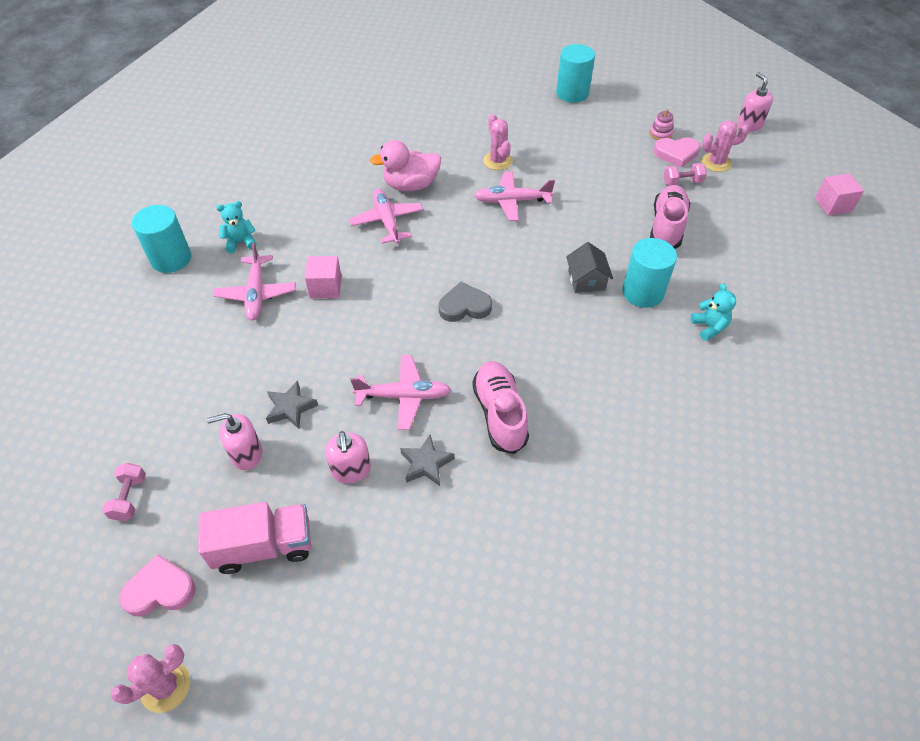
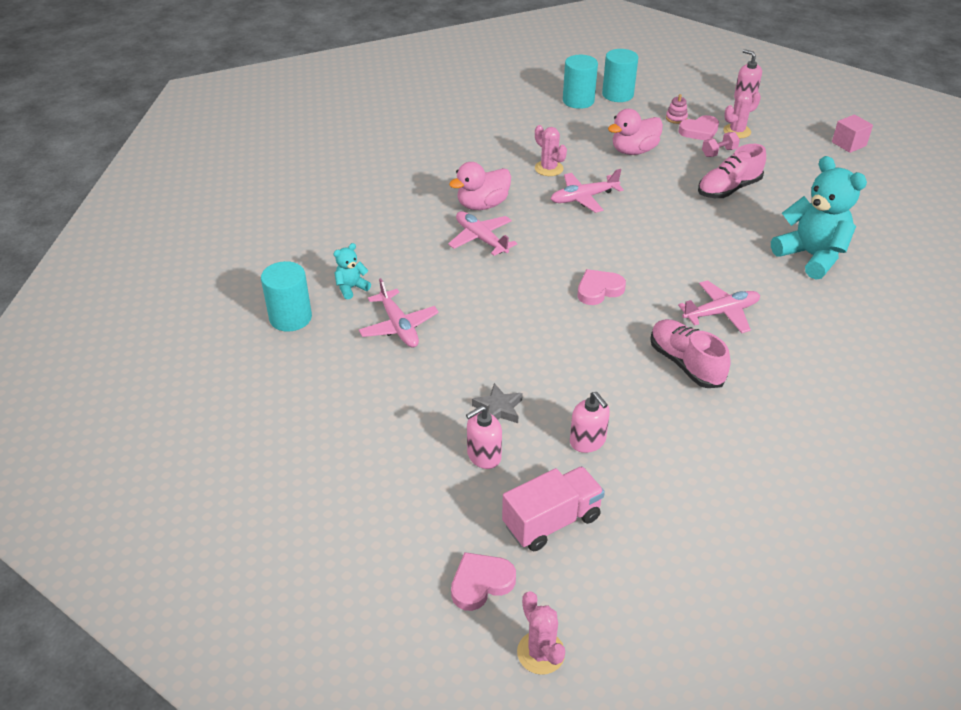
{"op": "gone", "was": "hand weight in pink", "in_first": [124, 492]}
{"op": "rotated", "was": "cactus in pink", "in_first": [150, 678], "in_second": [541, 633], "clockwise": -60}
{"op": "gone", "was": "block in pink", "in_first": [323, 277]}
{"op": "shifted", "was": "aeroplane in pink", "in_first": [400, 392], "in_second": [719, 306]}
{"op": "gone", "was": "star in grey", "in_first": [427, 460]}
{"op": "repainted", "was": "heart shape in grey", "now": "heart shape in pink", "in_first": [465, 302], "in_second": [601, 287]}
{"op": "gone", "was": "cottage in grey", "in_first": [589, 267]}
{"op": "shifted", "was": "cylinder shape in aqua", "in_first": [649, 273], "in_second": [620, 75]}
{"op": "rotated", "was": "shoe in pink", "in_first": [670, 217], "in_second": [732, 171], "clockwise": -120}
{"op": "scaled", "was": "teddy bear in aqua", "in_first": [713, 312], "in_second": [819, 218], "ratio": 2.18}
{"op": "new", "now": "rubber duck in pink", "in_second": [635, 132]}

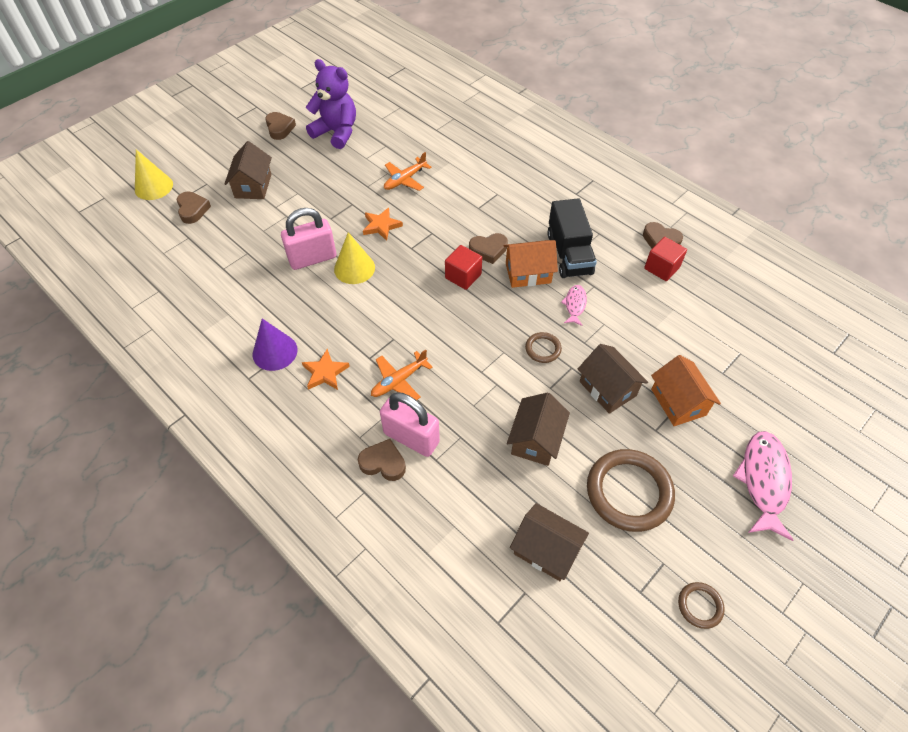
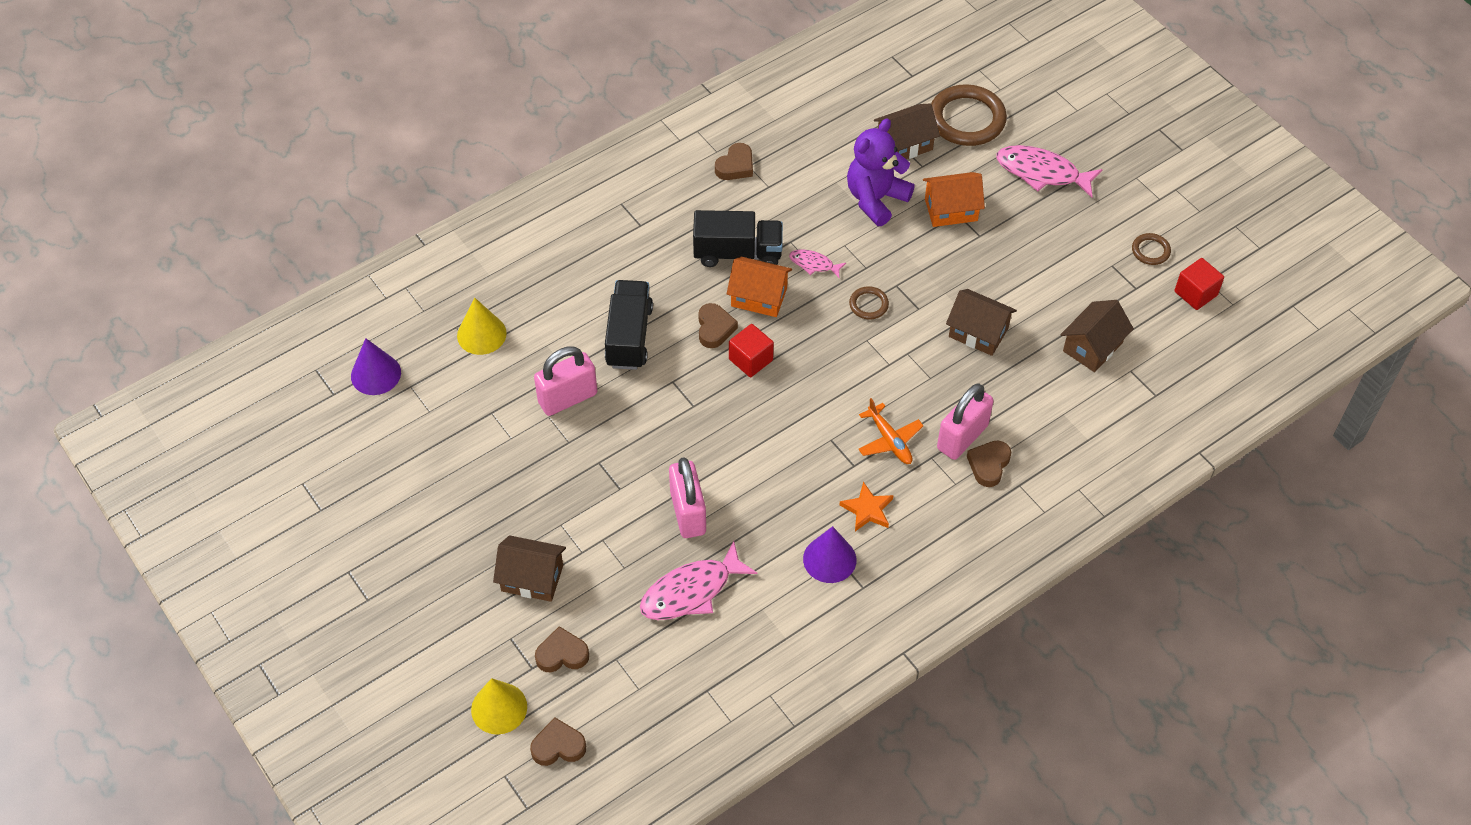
{"op": "shifted", "was": "heart shape in russet", "in_first": [280, 126], "in_second": [558, 741]}
{"op": "shifted", "was": "teddy bear in violet", "in_first": [331, 104], "in_second": [881, 172]}
{"op": "shifted", "was": "cone in bright yellow", "in_first": [354, 258], "in_second": [482, 326]}
{"op": "gone", "was": "star in orange", "in_first": [383, 224]}
{"op": "swapped", "was": "aeroplane in orange", "now": "padlock in pink", "in_first": [407, 171], "in_second": [565, 381]}
{"op": "rotated", "was": "cottage in orange", "in_first": [531, 264], "in_second": [759, 287], "clockwise": -75}
{"op": "shifted", "was": "cottage in russet", "in_first": [613, 379], "in_second": [907, 131]}
{"op": "shifted", "was": "ring in russet", "in_first": [631, 490], "in_second": [969, 115]}
{"op": "shifted", "was": "block in scarlet", "in_first": [665, 259], "in_second": [1199, 284]}
{"op": "new", "now": "cone in violet", "in_second": [376, 366]}
{"op": "new", "now": "toy truck in ebony", "in_second": [629, 325]}
{"op": "new", "now": "fish figure in pink", "in_second": [698, 580]}

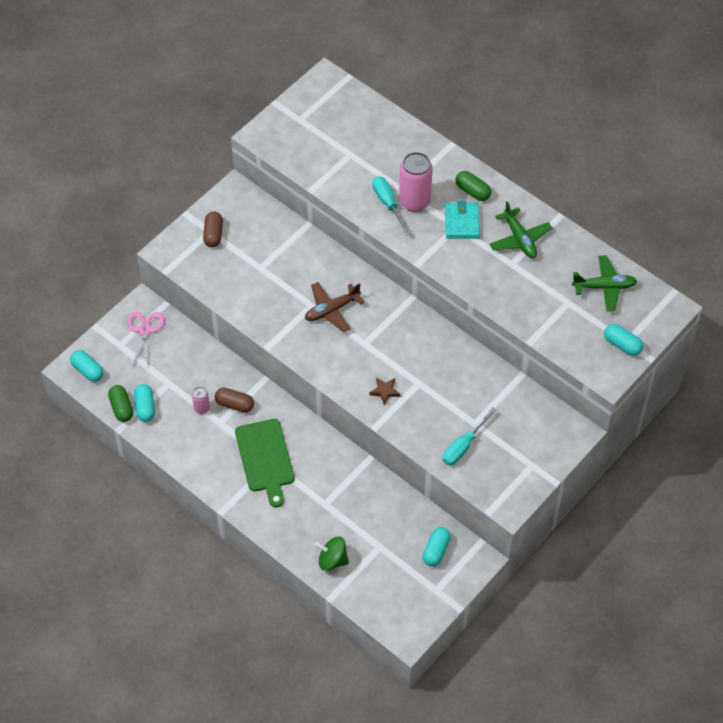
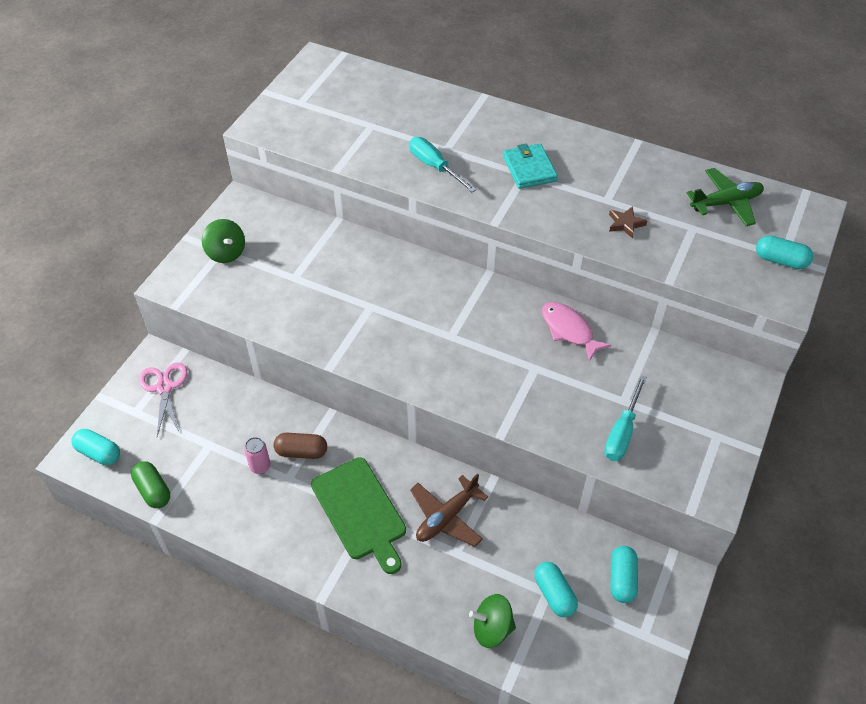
{"op": "shifted", "was": "capsule in aqua", "in_first": [144, 403], "in_second": [556, 589]}
{"op": "swapped", "was": "capsule in russet", "now": "whirligig in emerald", "in_first": [213, 229], "in_second": [223, 241]}
{"op": "shifted", "was": "aeroplane in russet", "in_first": [335, 307], "in_second": [449, 510]}
{"op": "shifted", "was": "star in russet", "in_first": [384, 391], "in_second": [628, 222]}
{"op": "gone", "was": "tin in pink", "in_first": [416, 182]}
{"op": "gone", "was": "capsule in emerald", "in_first": [473, 186]}
{"op": "gone", "was": "aeroplane in emerald", "in_first": [521, 229]}
{"op": "new", "now": "fish figure in pink", "in_second": [577, 331]}

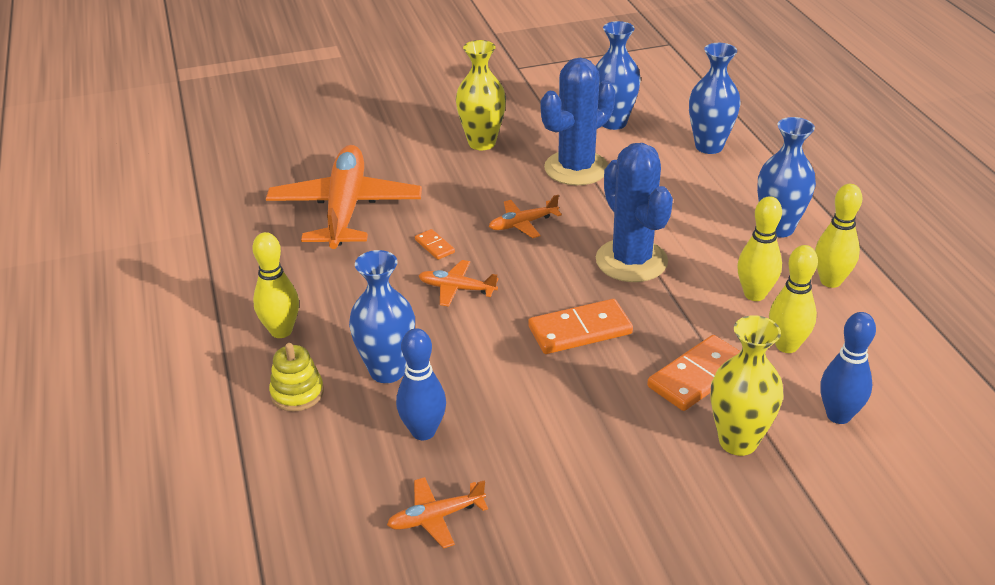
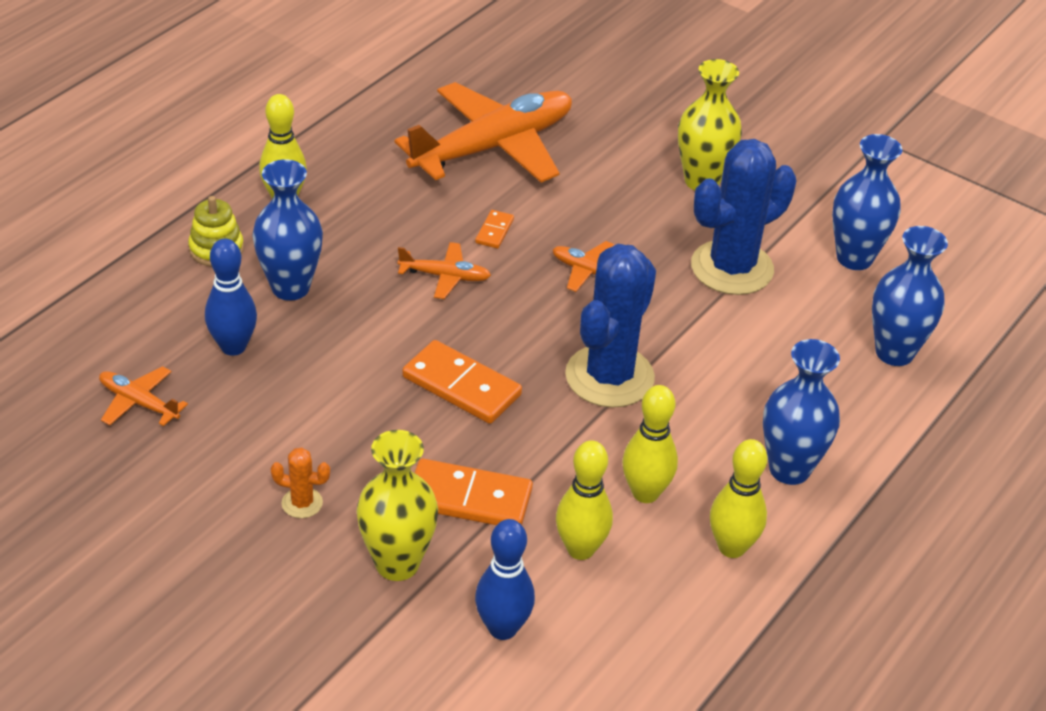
{"op": "rotated", "was": "aeroplane in orange", "in_first": [459, 283], "in_second": [444, 270], "clockwise": 120}
{"op": "rotated", "was": "cactus in royal blue", "in_first": [578, 121], "in_second": [743, 217], "clockwise": -45}
{"op": "new", "now": "cactus in orange", "in_second": [300, 482]}

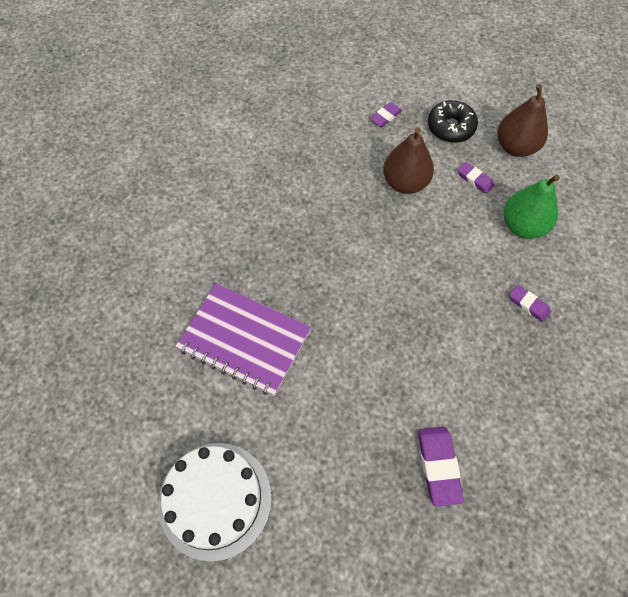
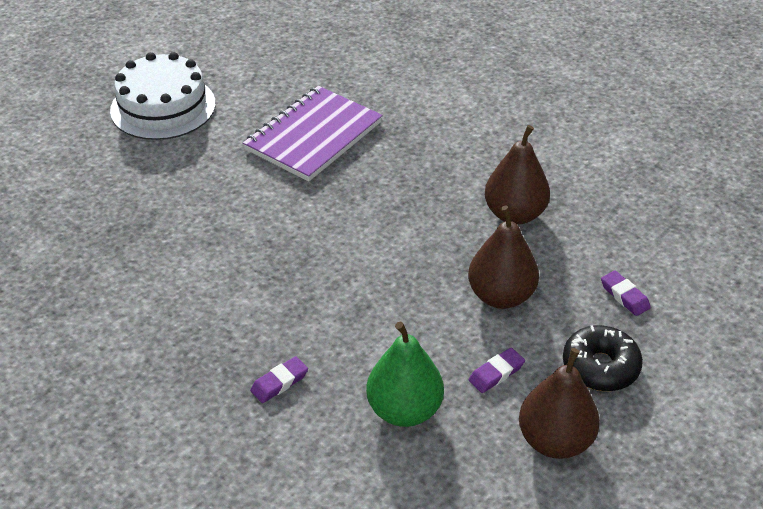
{"op": "gone", "was": "gum eraser in violet", "in_first": [441, 467]}
{"op": "new", "now": "toy pear in russet", "in_second": [517, 175]}

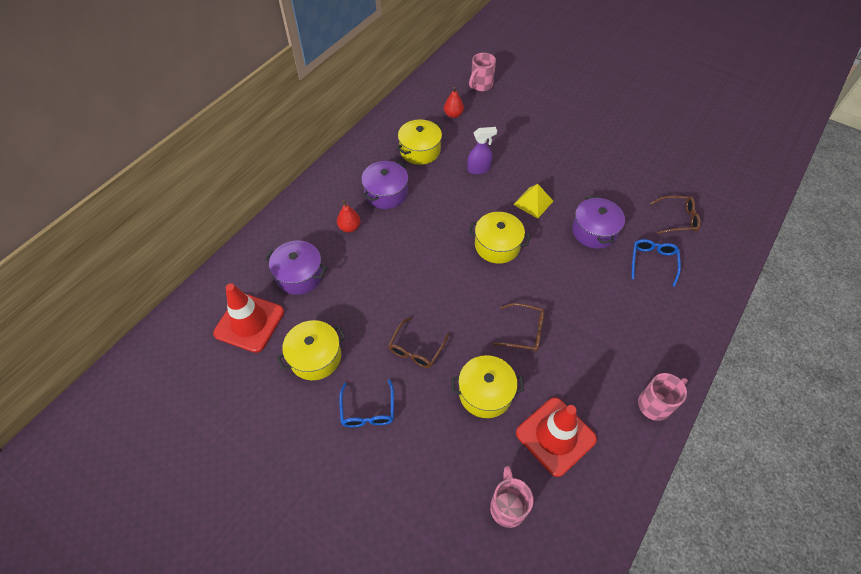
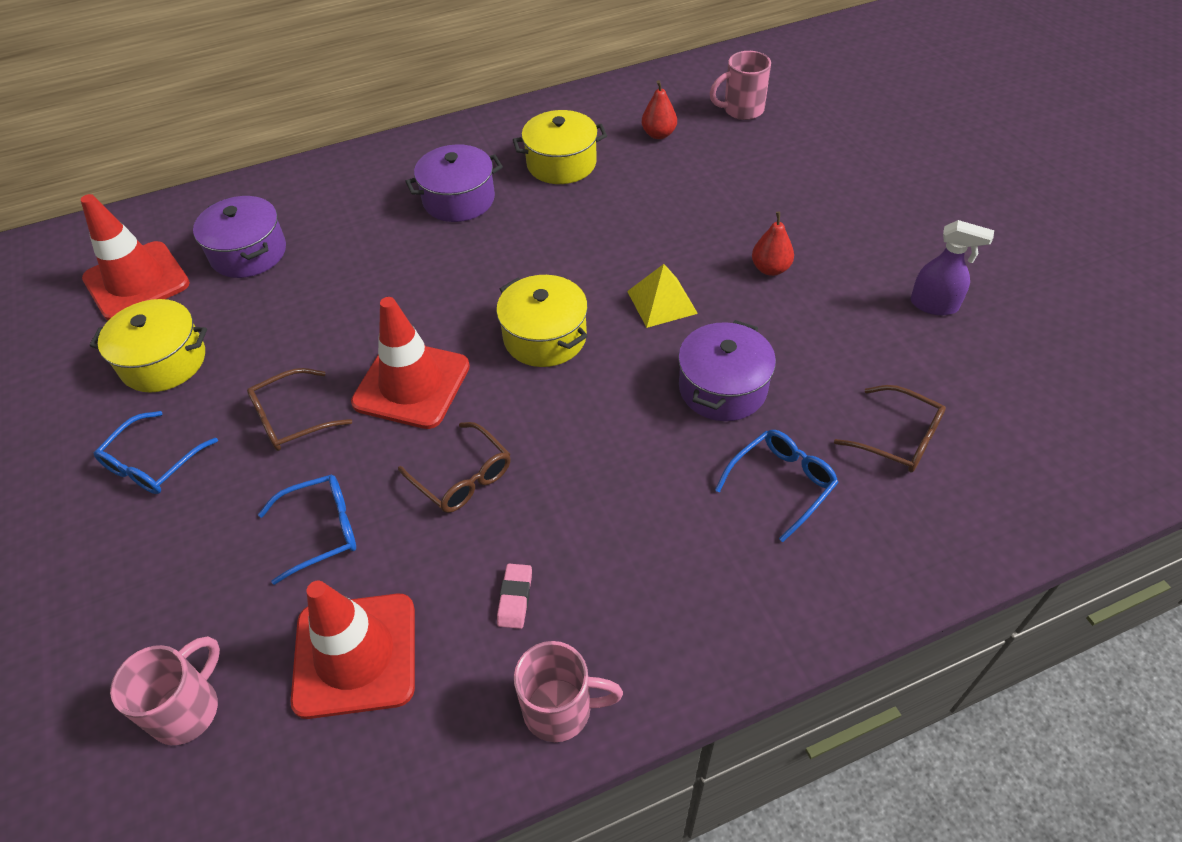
{"op": "shifted", "was": "toy pear in scarlet", "in_first": [349, 216], "in_second": [773, 243]}
{"op": "swapped", "was": "cooking pot in bright yellow", "now": "eyeglasses in royal blue", "in_first": [487, 386], "in_second": [307, 529]}
{"op": "shifted", "was": "spray bottle in violet", "in_first": [482, 150], "in_second": [952, 267]}
{"op": "new", "now": "road cone in scarlet", "in_second": [410, 363]}
{"op": "new", "now": "gum eraser in pink", "in_second": [514, 596]}

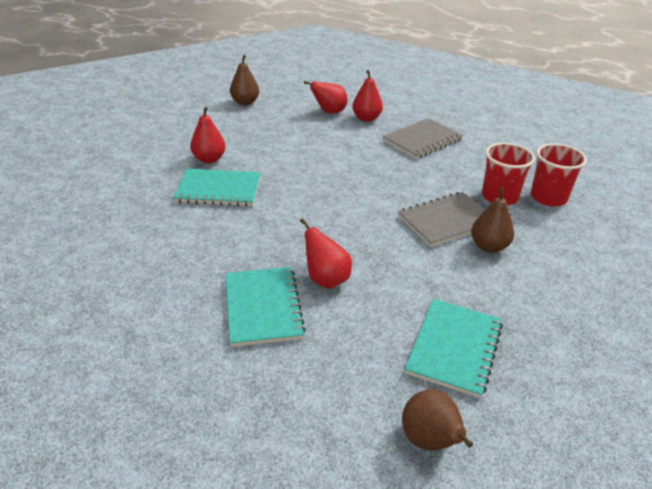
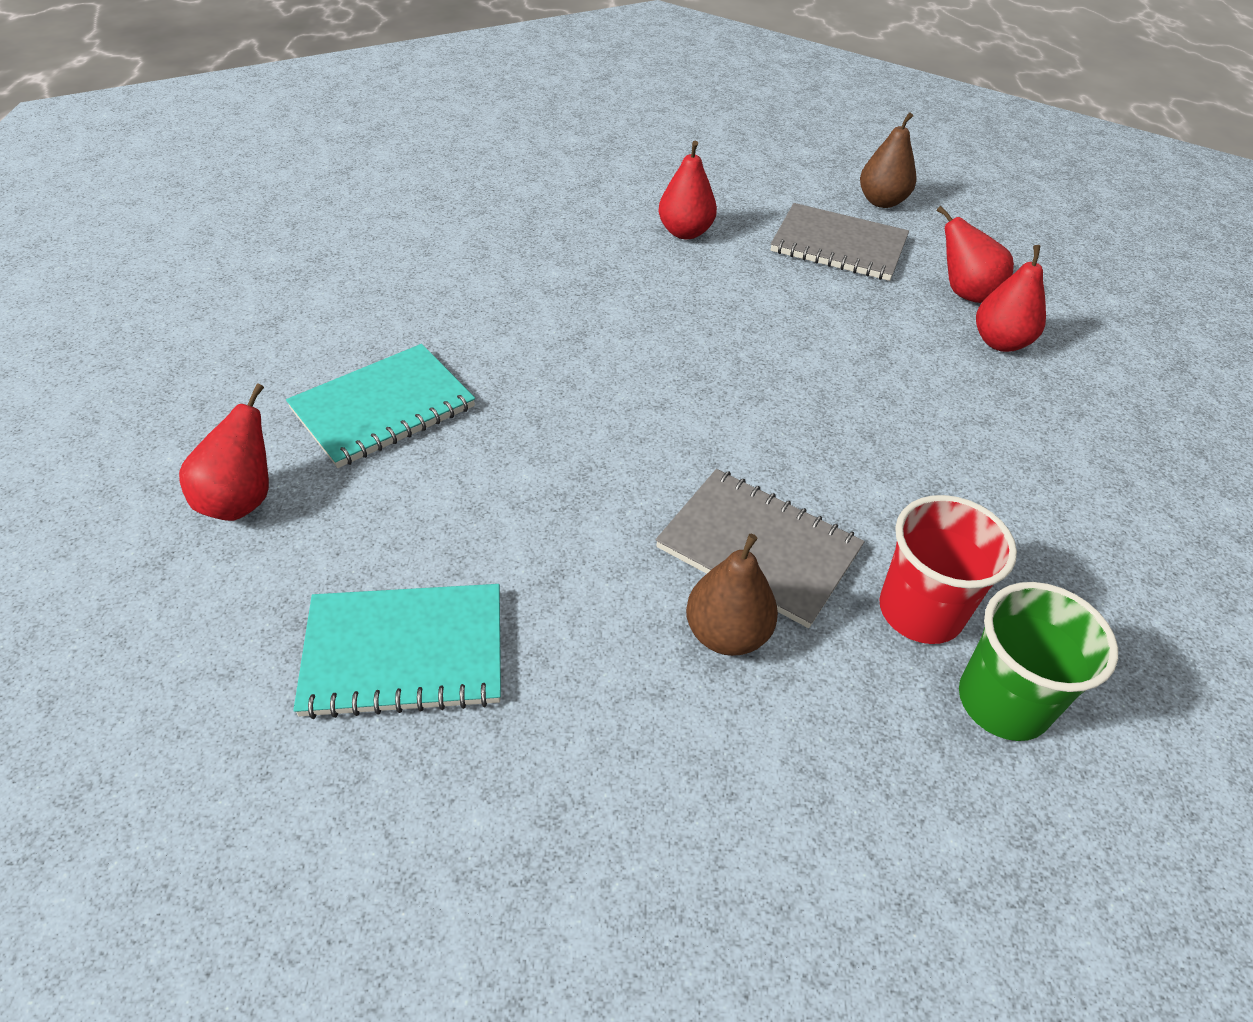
{"op": "gone", "was": "notepad in aqua", "in_first": [217, 187]}
{"op": "shifted", "was": "toy pear in scarlet", "in_first": [326, 253], "in_second": [224, 452]}
{"op": "shifted", "was": "notepad in grey", "in_first": [422, 138], "in_second": [840, 242]}
{"op": "gone", "was": "toy pear in russet", "in_first": [437, 419]}
{"op": "repainted", "was": "cup in scarlet", "now": "cup in emerald", "in_first": [559, 174], "in_second": [1038, 661]}

